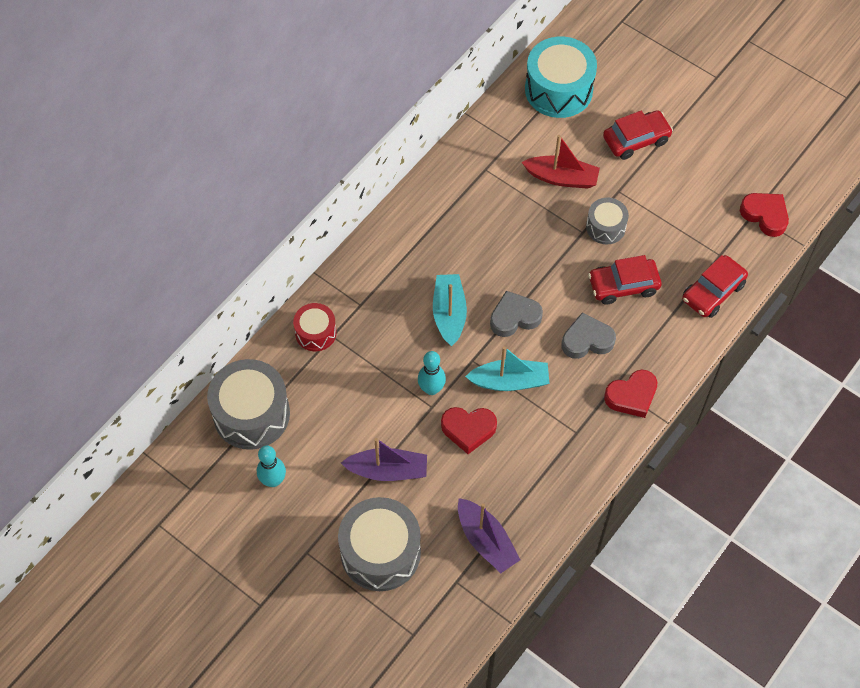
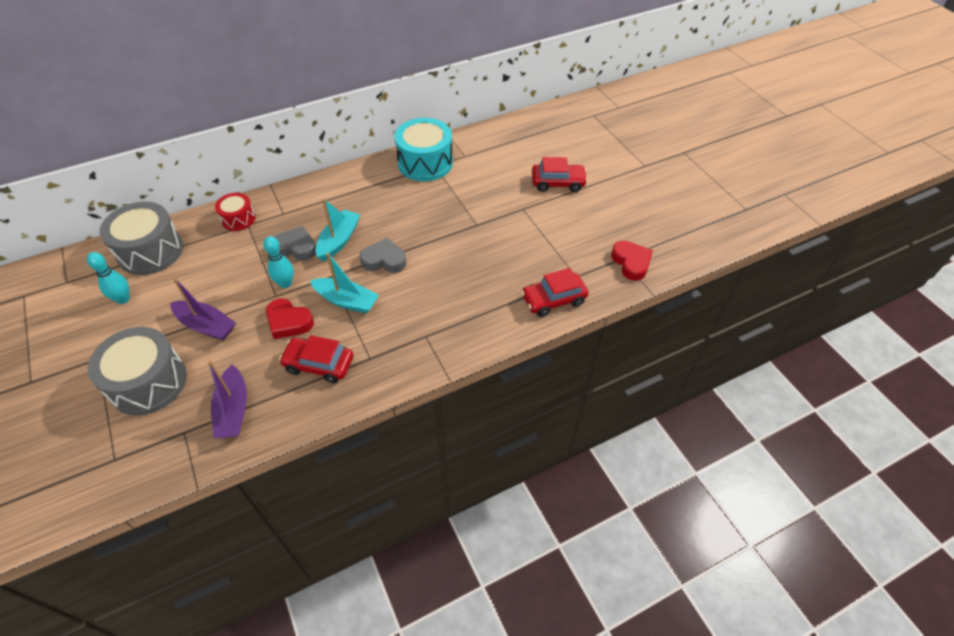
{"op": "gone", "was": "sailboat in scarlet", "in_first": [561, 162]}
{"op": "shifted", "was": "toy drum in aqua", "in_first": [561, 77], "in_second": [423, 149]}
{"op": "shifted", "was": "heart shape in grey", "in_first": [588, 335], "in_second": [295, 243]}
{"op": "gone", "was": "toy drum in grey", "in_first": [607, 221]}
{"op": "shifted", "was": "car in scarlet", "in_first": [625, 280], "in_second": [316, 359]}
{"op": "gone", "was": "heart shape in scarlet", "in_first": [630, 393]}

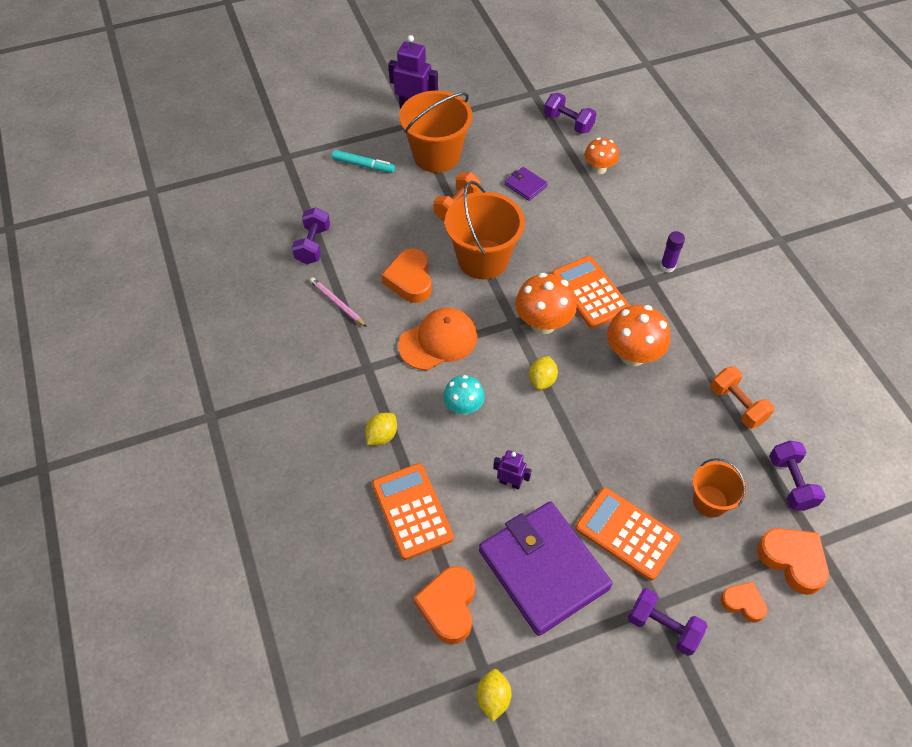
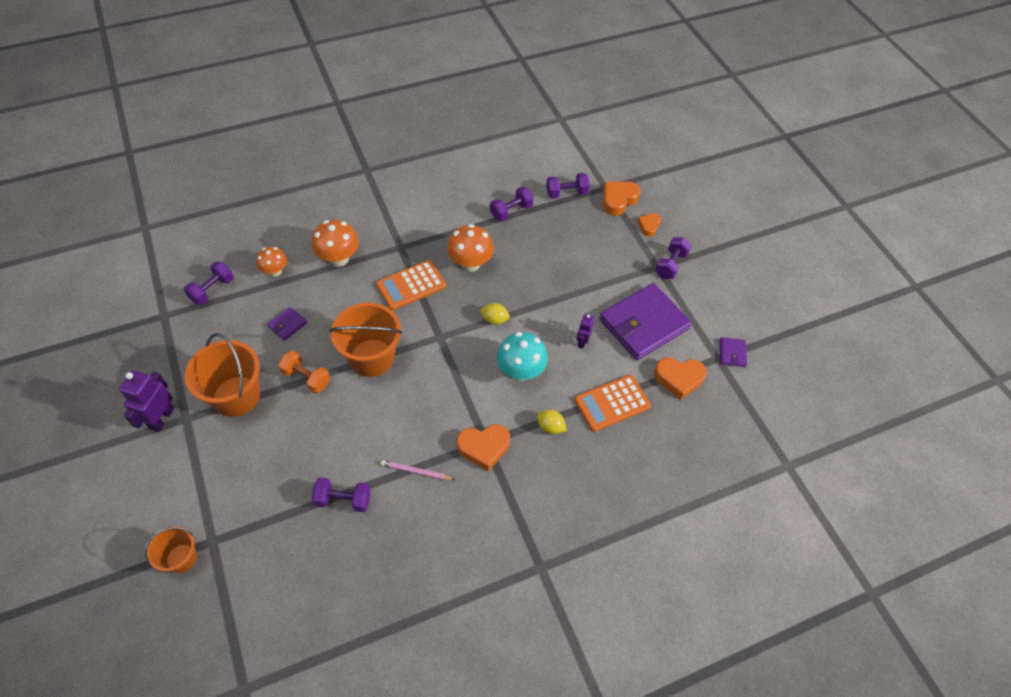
{"op": "rotated", "was": "wooden pencil in pink", "in_first": [338, 302], "in_second": [417, 470], "clockwise": 60}
{"op": "gone", "was": "felt pen in aqua", "in_first": [363, 161]}
{"op": "shifted", "was": "heart shape in orange", "in_first": [406, 275], "in_second": [483, 447]}
{"op": "gone", "was": "peaked cap in orange", "in_first": [438, 338]}
{"op": "scaled", "was": "mushroom in aqua", "in_first": [464, 395], "in_second": [522, 356], "ratio": 1.56}
{"op": "swapped", "was": "lemon in bright yellow", "now": "card wallet in violet", "in_first": [494, 695], "in_second": [733, 352]}
{"op": "shifted", "was": "mushroom in orange", "in_first": [546, 303], "in_second": [335, 243]}
{"op": "gone", "was": "adding machine in orange", "in_first": [628, 534]}
{"op": "gone", "was": "glue stick in violet", "in_first": [672, 252]}
{"op": "shifted", "was": "sand bucket in orange", "in_first": [720, 488], "in_second": [171, 549]}
{"op": "repainted", "was": "hand weight in orange", "now": "hand weight in violet", "in_first": [742, 397], "in_second": [511, 204]}

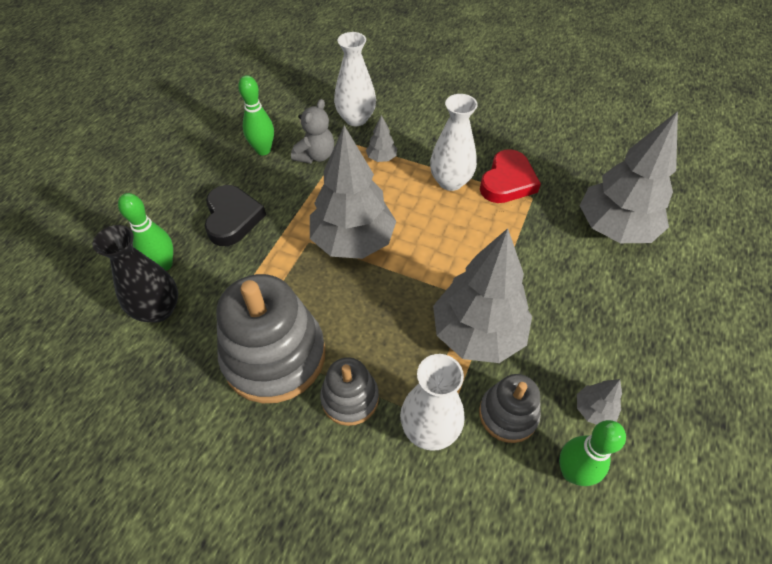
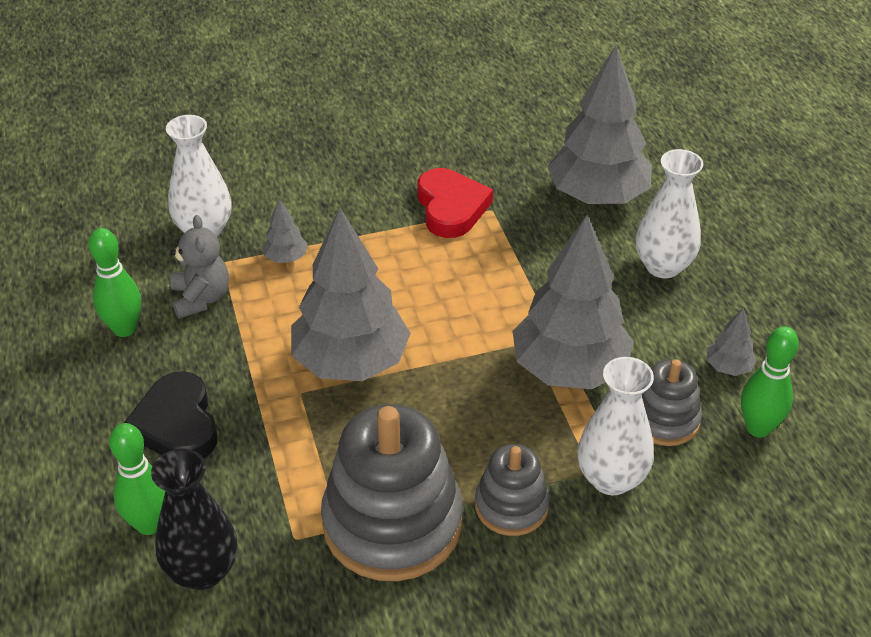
{"op": "rotated", "was": "heart shape in ebony", "in_first": [235, 215], "in_second": [170, 415], "clockwise": -150}
{"op": "shifted", "was": "flower vase in pure white", "in_first": [454, 142], "in_second": [669, 213]}

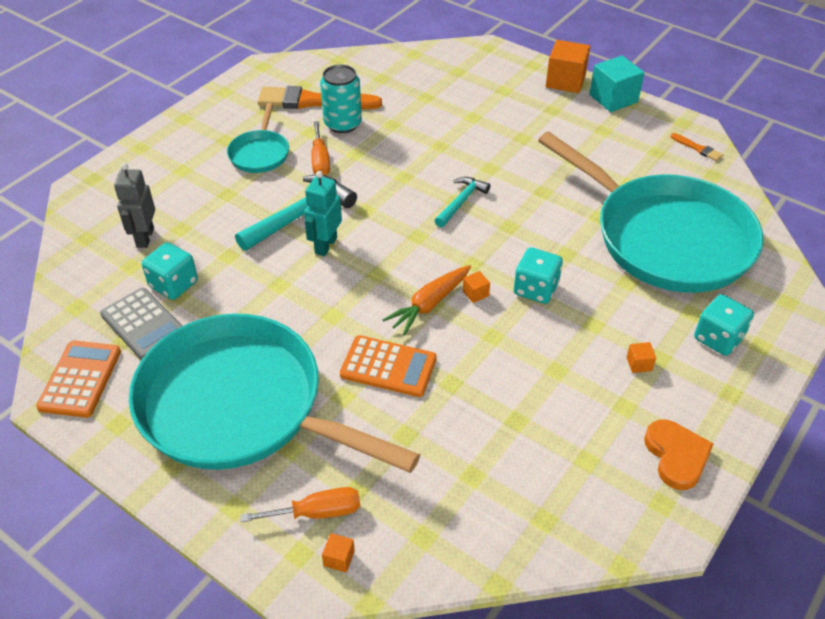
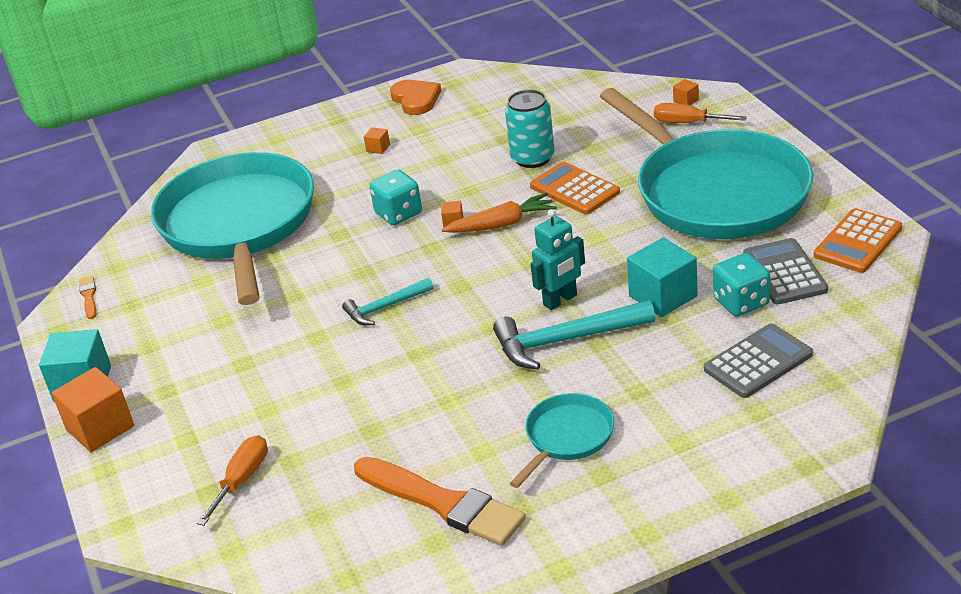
{"op": "swapped", "was": "toy robot in grey", "now": "adding machine in grey", "in_first": [134, 205], "in_second": [758, 361]}
{"op": "shifted", "was": "flat screwdriver in orange", "in_first": [320, 148], "in_second": [232, 480]}
{"op": "shifted", "was": "tin in aqua", "in_first": [341, 99], "in_second": [530, 128]}
{"op": "rotated", "was": "heart shape in orange", "in_first": [679, 455], "in_second": [415, 97], "clockwise": 135}
{"op": "gone", "was": "dice in aqua", "in_first": [724, 325]}
{"op": "new", "now": "block in aqua", "in_second": [662, 277]}

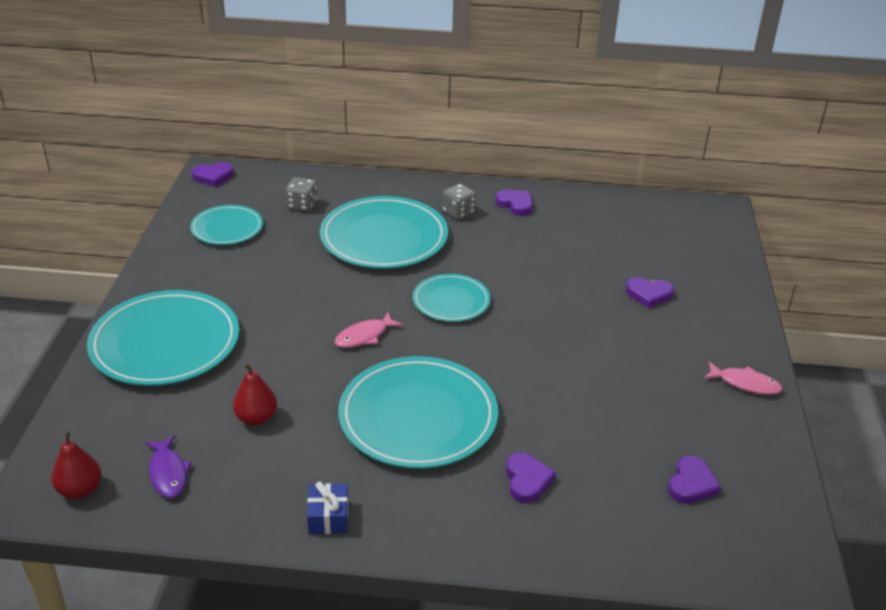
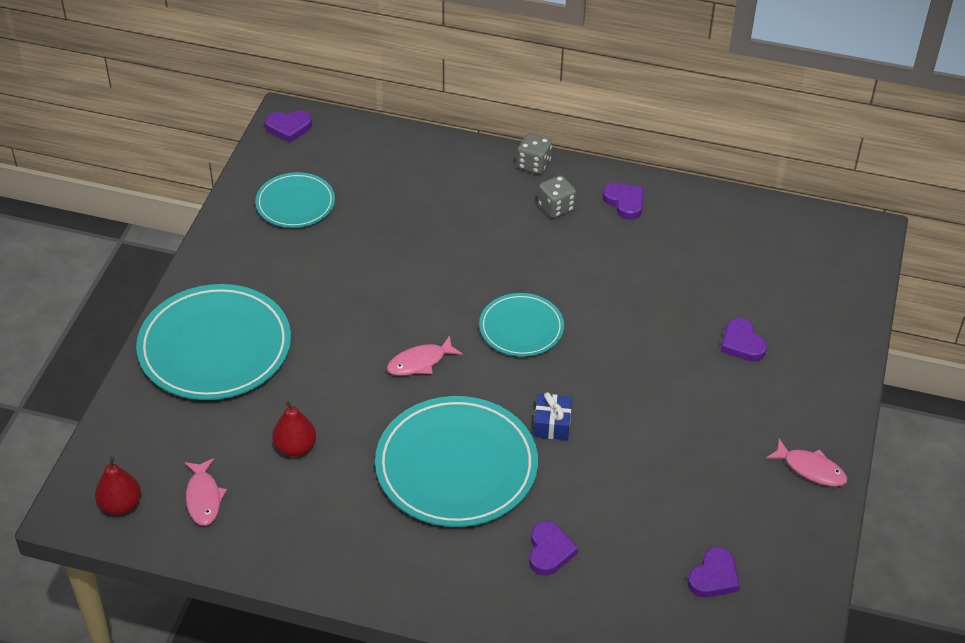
{"op": "repainted", "was": "fish figure in violet", "now": "fish figure in pink", "in_first": [168, 466], "in_second": [205, 492]}
{"op": "shifted", "was": "dice in grey", "in_first": [301, 194], "in_second": [534, 153]}
{"op": "shifted", "was": "gift in royal blue", "in_first": [327, 508], "in_second": [553, 416]}
{"op": "gone", "was": "plate in aqua", "in_first": [384, 232]}
{"op": "rotated", "was": "heart shape in violet", "in_first": [649, 292], "in_second": [744, 340], "clockwise": 45}

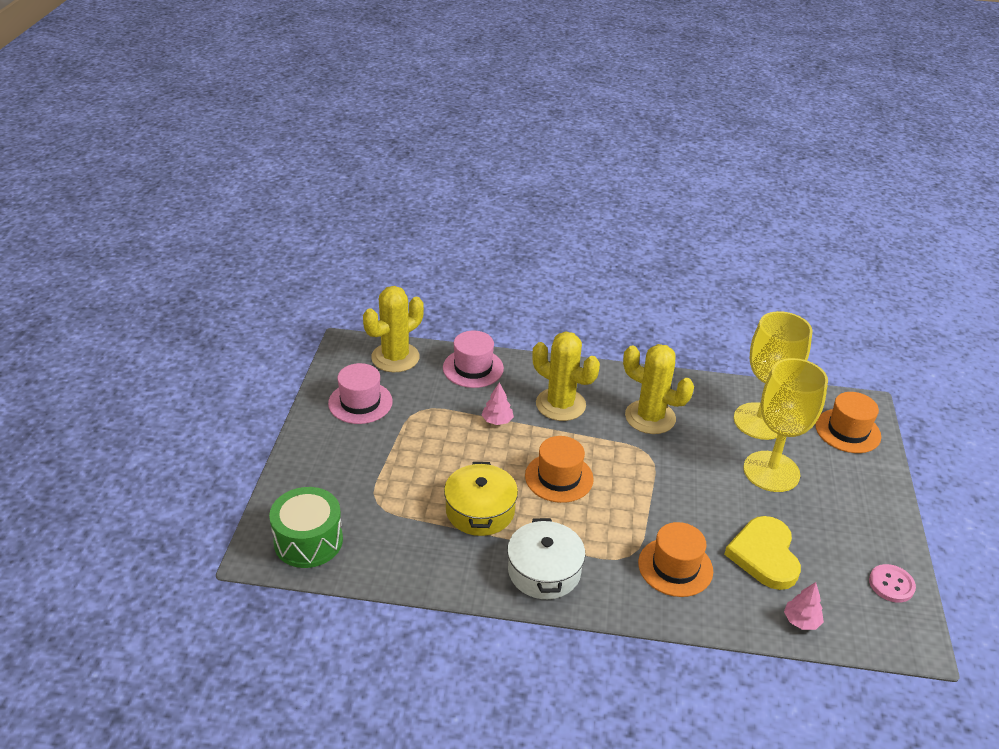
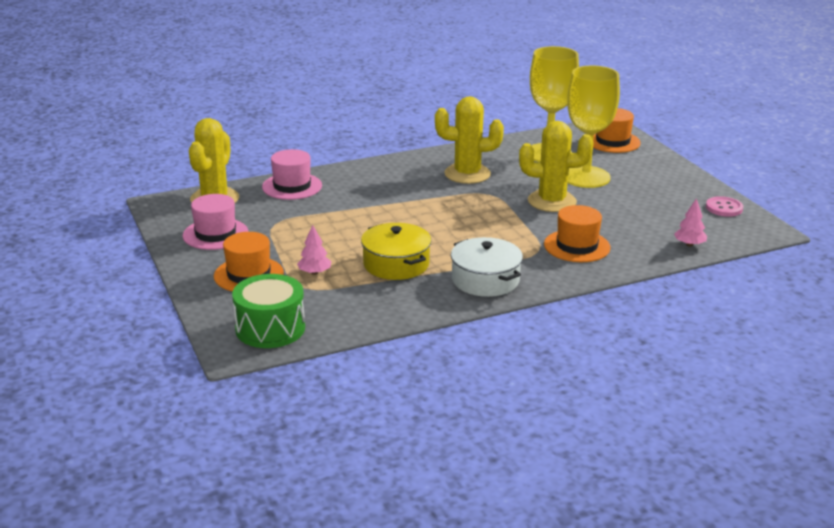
{"op": "shifted", "was": "tree in pink", "in_first": [498, 403], "in_second": [314, 250]}
{"op": "shifted", "was": "top hat in orange", "in_first": [559, 469], "in_second": [249, 262]}
{"op": "shifted", "was": "cactus in bright yellow", "in_first": [566, 376], "in_second": [556, 166]}
{"op": "gone", "was": "heart shape in bright yellow", "in_first": [762, 553]}

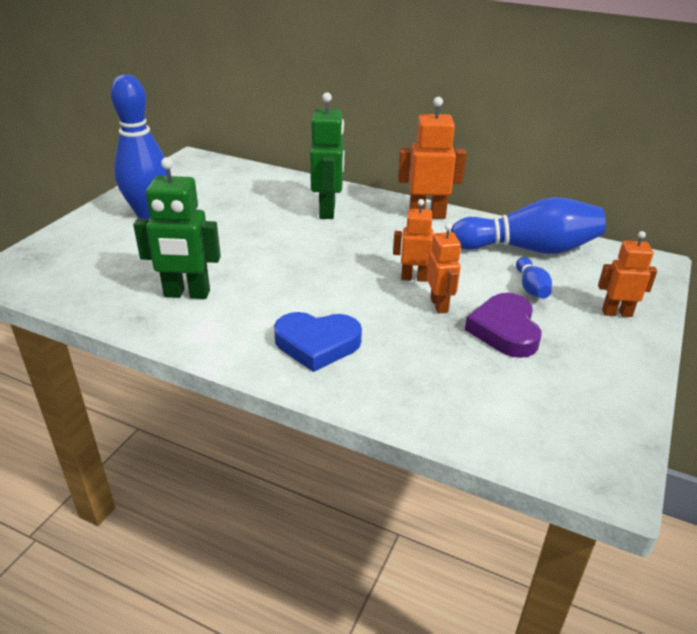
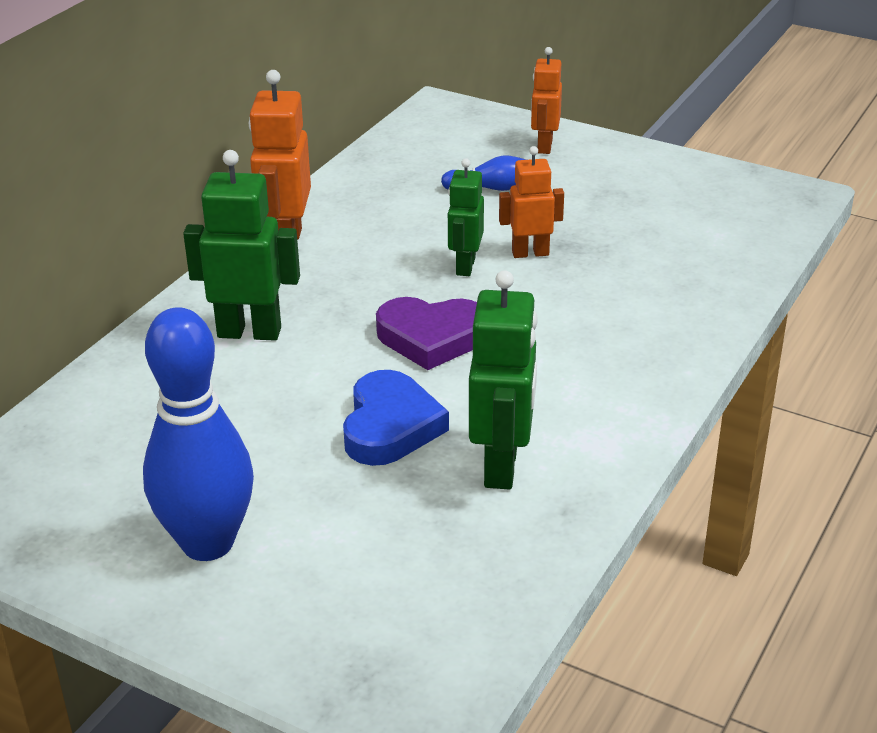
{"op": "shifted", "was": "heart shape in royal blue", "in_first": [318, 342], "in_second": [396, 418]}
{"op": "repainted", "was": "toy robot in orange", "now": "toy robot in emerald", "in_first": [413, 240], "in_second": [466, 217]}
{"op": "gone", "was": "skittle in royal blue", "in_first": [528, 225]}
{"op": "shifted", "was": "heart shape in violet", "in_first": [503, 325], "in_second": [426, 333]}

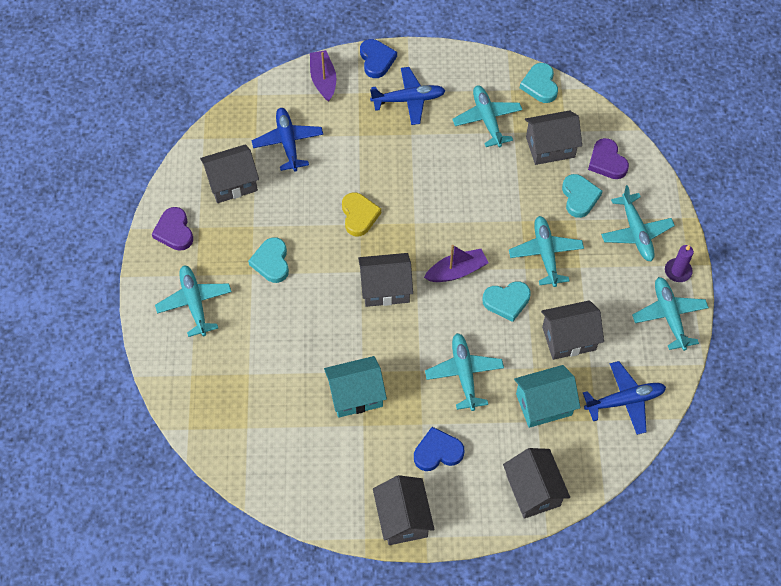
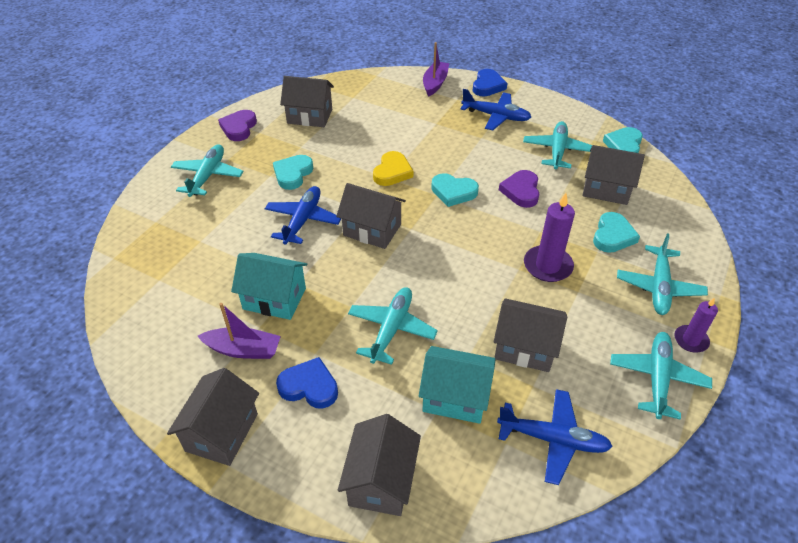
{"op": "shifted", "was": "aeroplane in royal blue", "in_first": [287, 139], "in_second": [303, 215]}
{"op": "shifted", "was": "sailboat in violet", "in_first": [456, 263], "in_second": [239, 331]}
{"op": "shifted", "was": "heart shape in aqua", "in_first": [506, 301], "in_second": [455, 190]}
{"op": "swapped", "was": "aeroplane in aqua", "now": "pillar candle in violet", "in_first": [546, 251], "in_second": [549, 237]}
{"op": "shifted", "was": "heart shape in violet", "in_first": [608, 158], "in_second": [519, 189]}

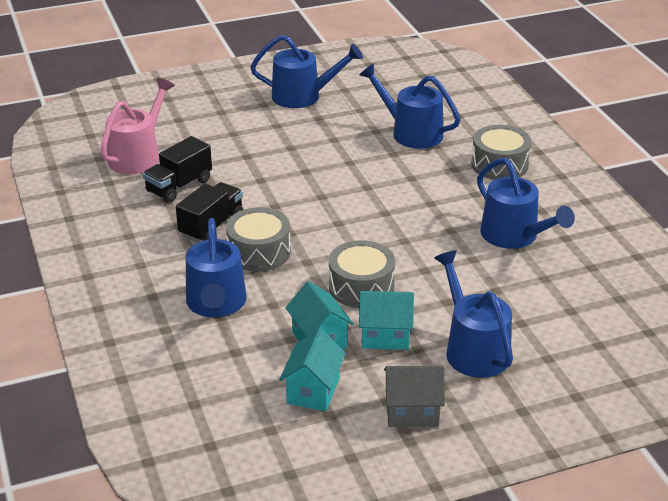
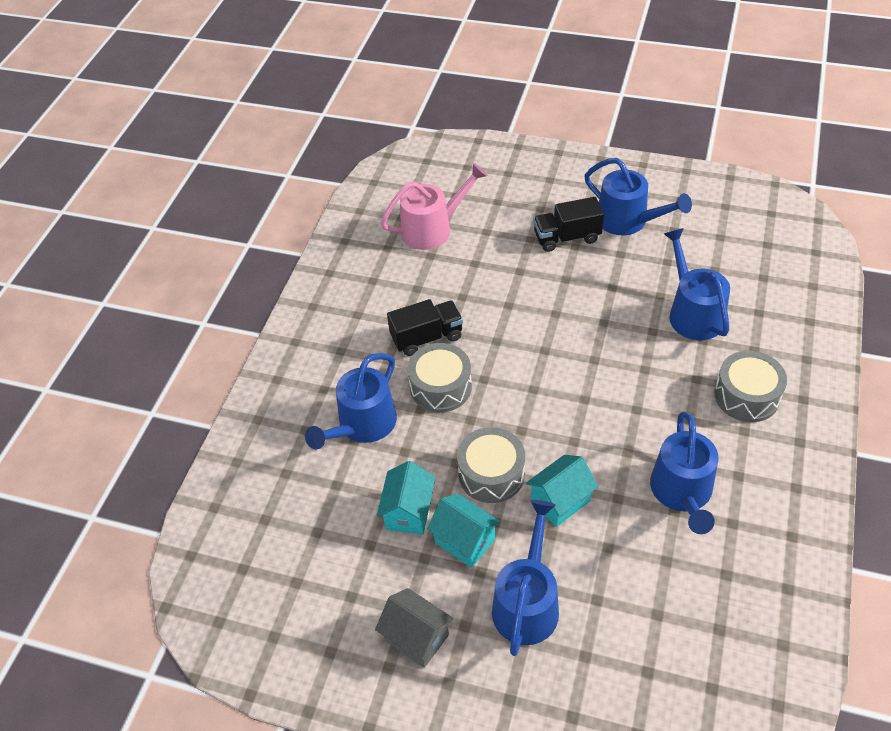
{"op": "shifted", "was": "toy truck in ebony", "in_first": [177, 169], "in_second": [568, 224]}
{"op": "shifted", "was": "cottage in aqua", "in_first": [312, 370], "in_second": [562, 491]}

